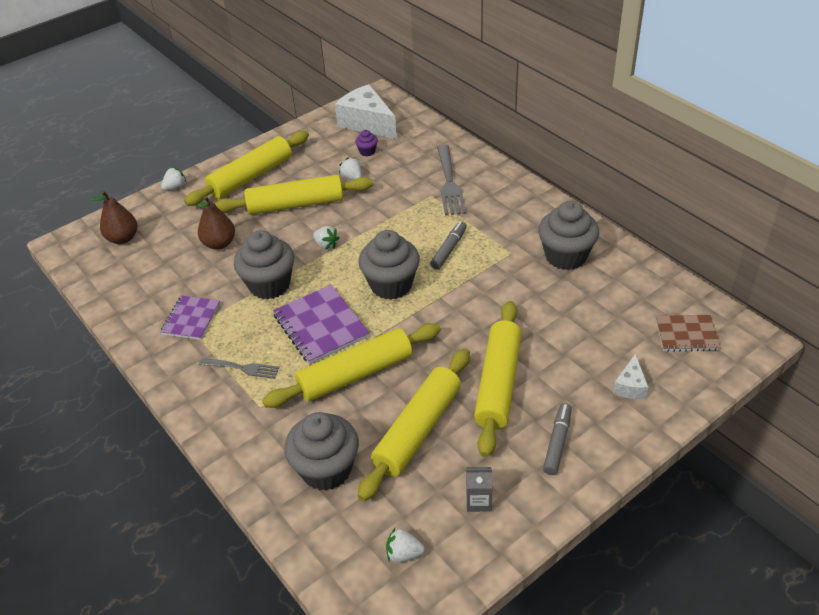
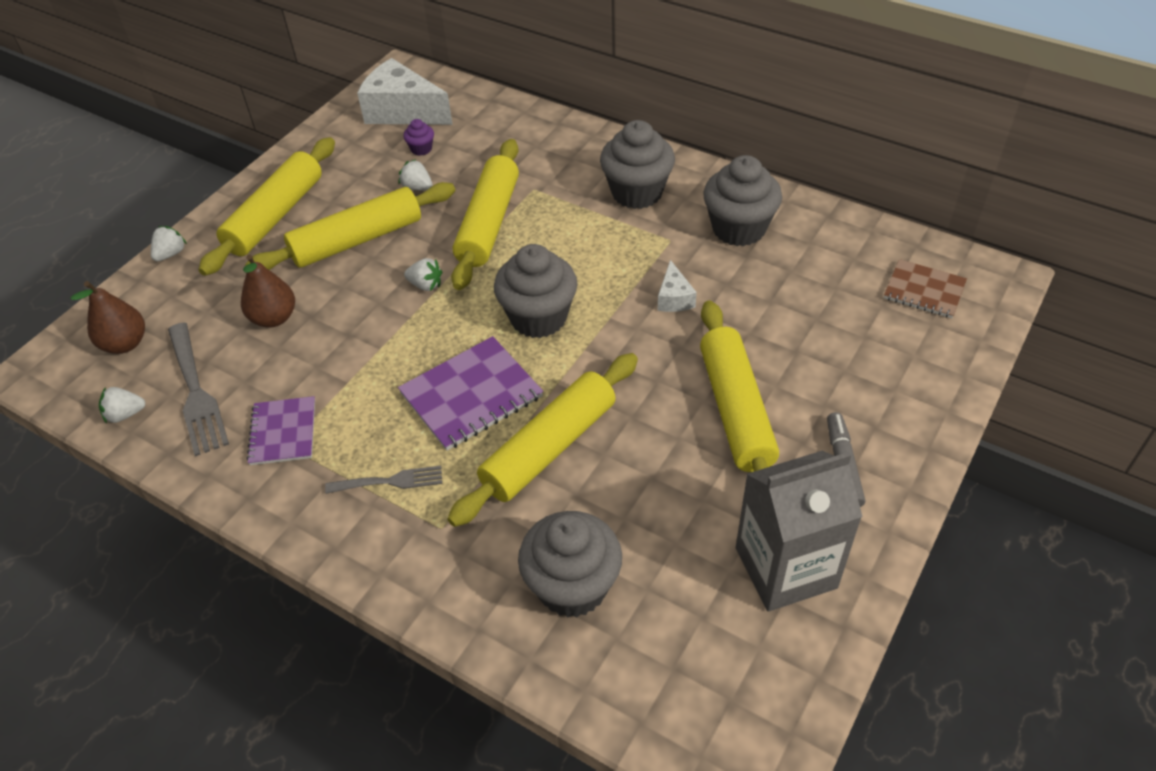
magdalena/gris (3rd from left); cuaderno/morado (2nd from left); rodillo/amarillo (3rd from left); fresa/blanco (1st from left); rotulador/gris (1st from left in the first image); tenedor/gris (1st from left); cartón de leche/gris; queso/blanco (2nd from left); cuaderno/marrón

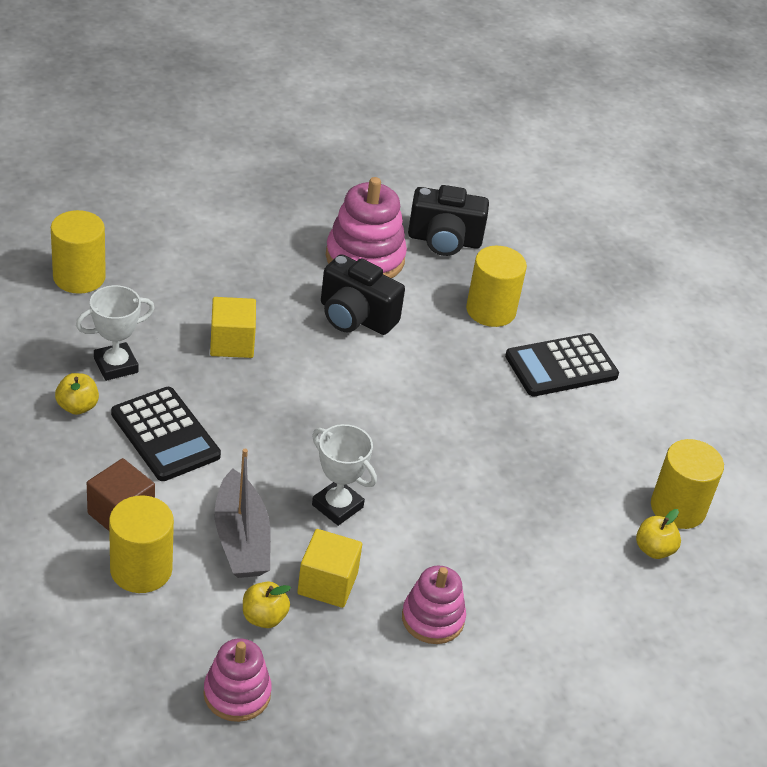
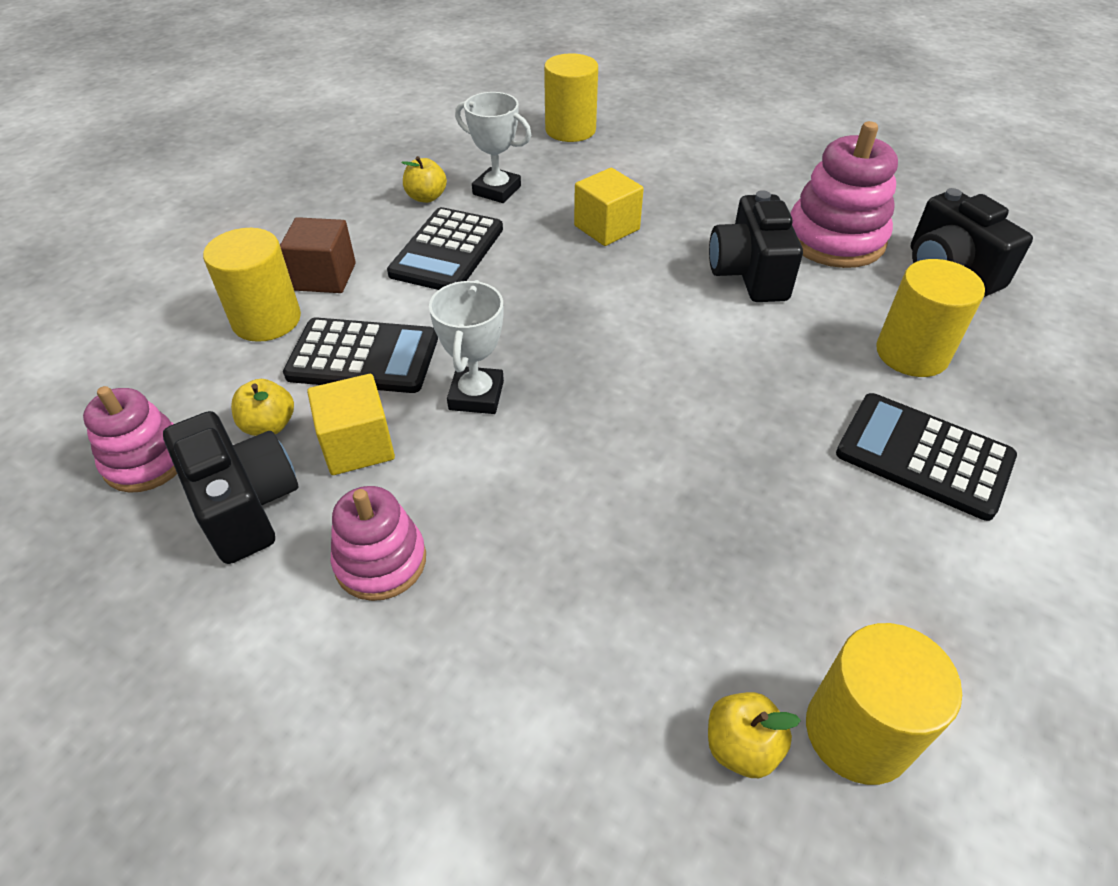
calculadora/negro (1st from left); cámara/negro (1st from left)

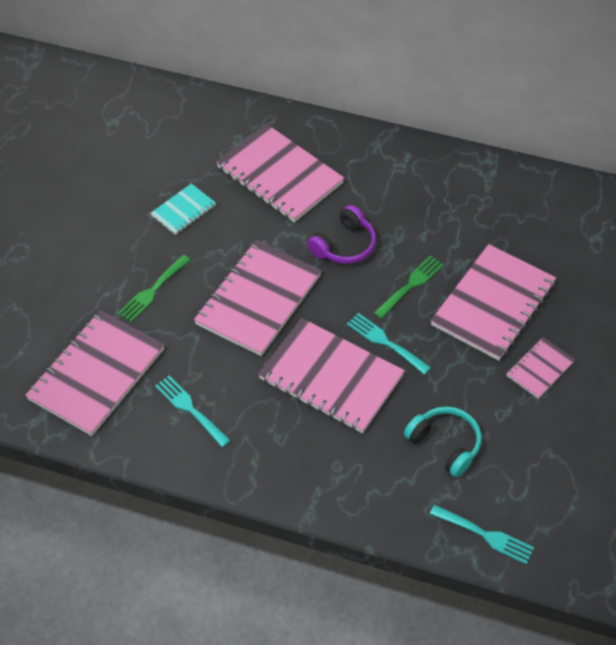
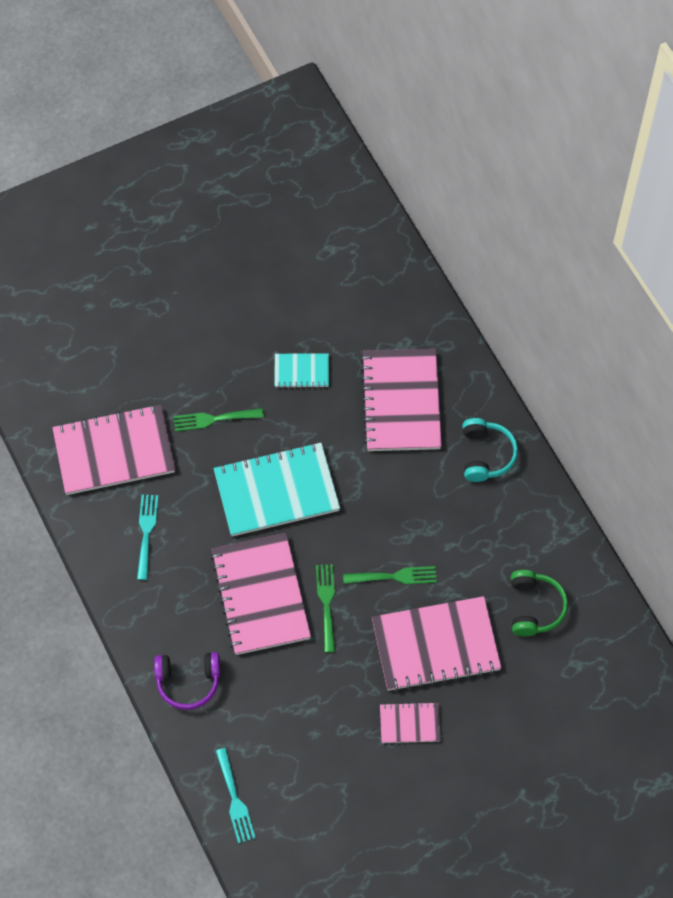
cuaderno/turquesa (1st from left); auriculares/morado; tenedor/verde (2nd from left); auriculares/turquesa; auriculares/verde

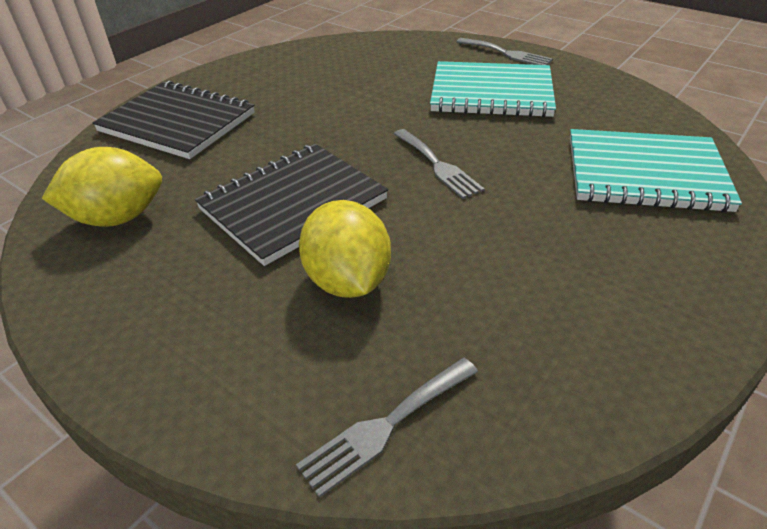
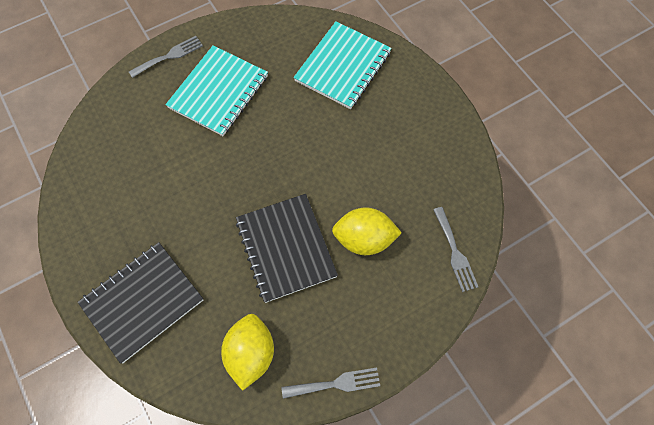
tenedor/gris (2nd from left)

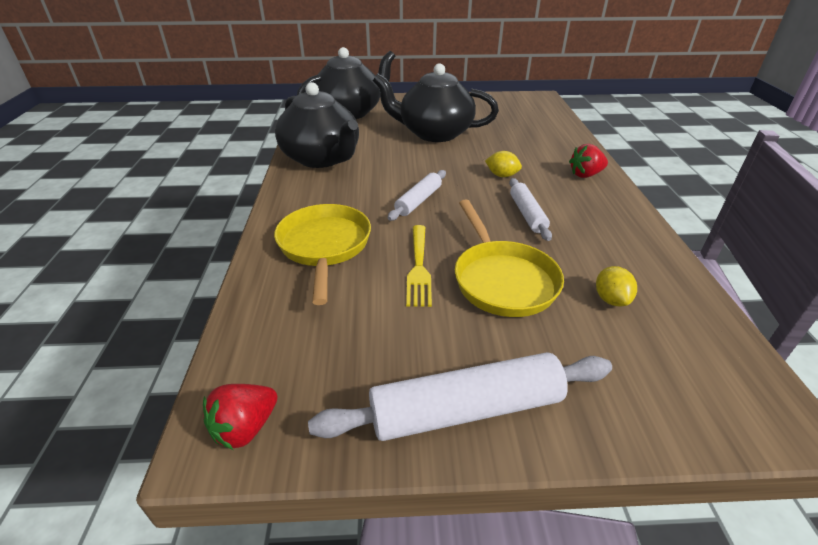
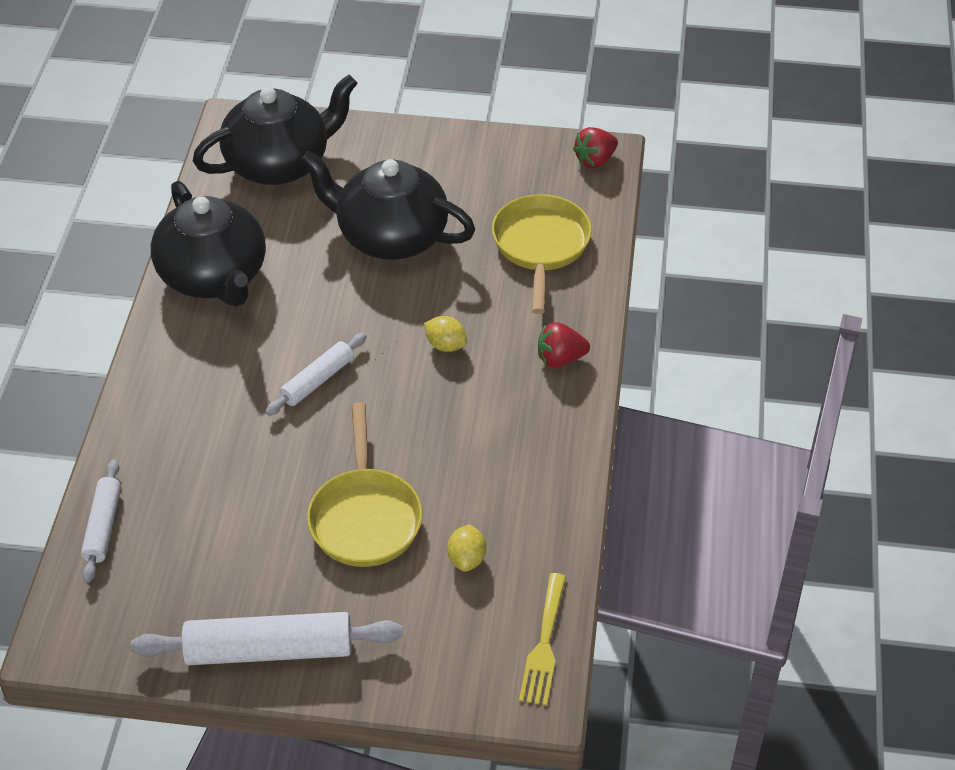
fresa/rojo (2nd from left); sartén/amarillo (2nd from left); tenedor/amarillo; rodillo/blanco (1st from left)

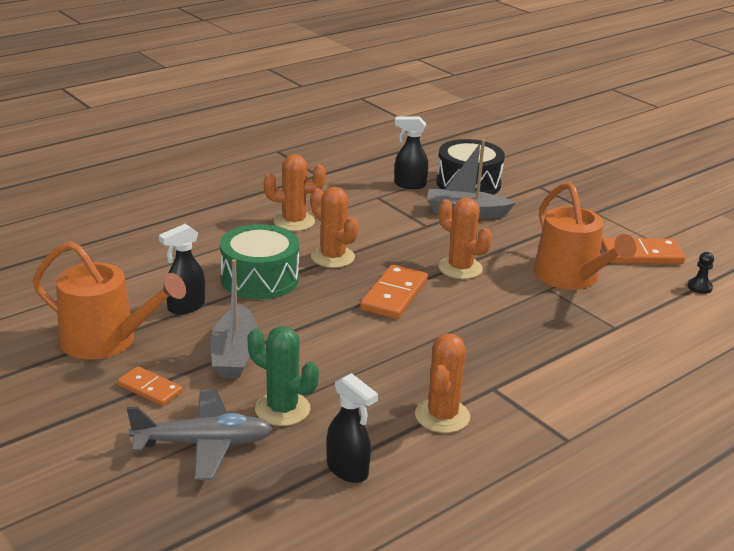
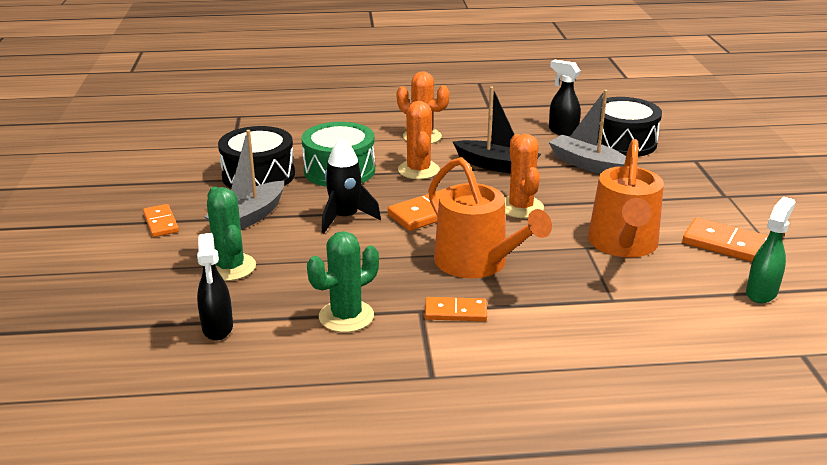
regadera/naranja (1st from left); avión/gris; tambor/negro (1st from left); cactus/verde (2nd from left); pulverizador/verde; cohete/negro; ficha de dominó/naranja (3rd from left); barco/negro

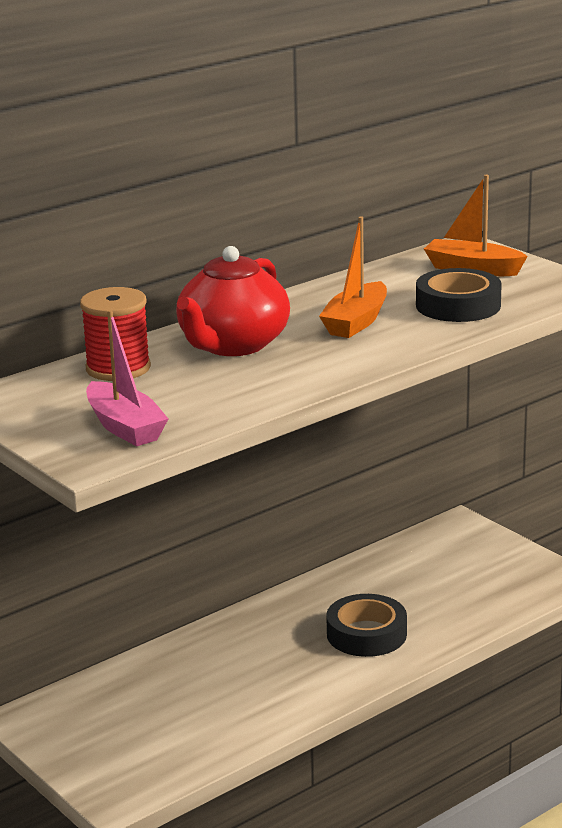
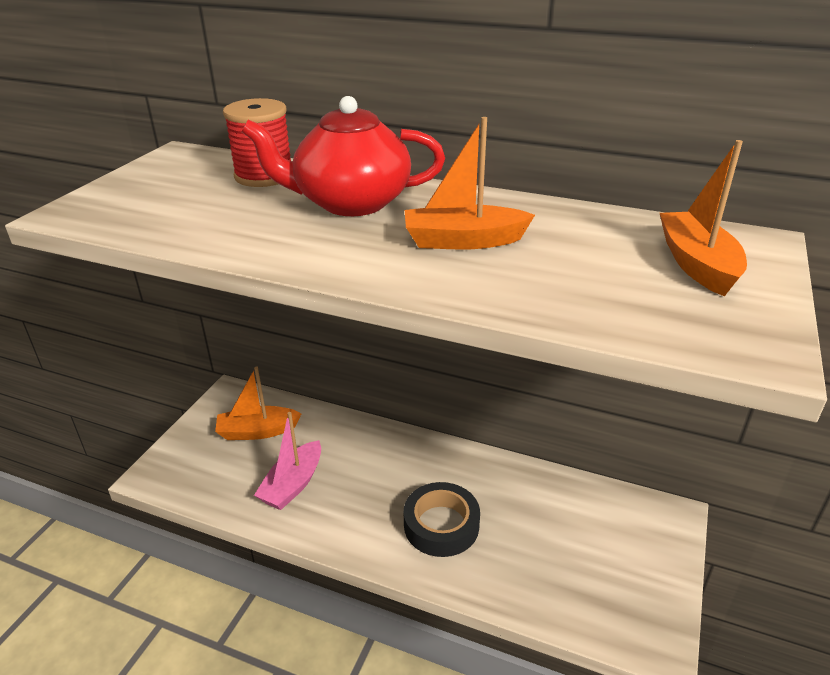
barco/rosa; cinta adhesiva/negro (2nd from left in the first image); barco/naranja (1st from left)

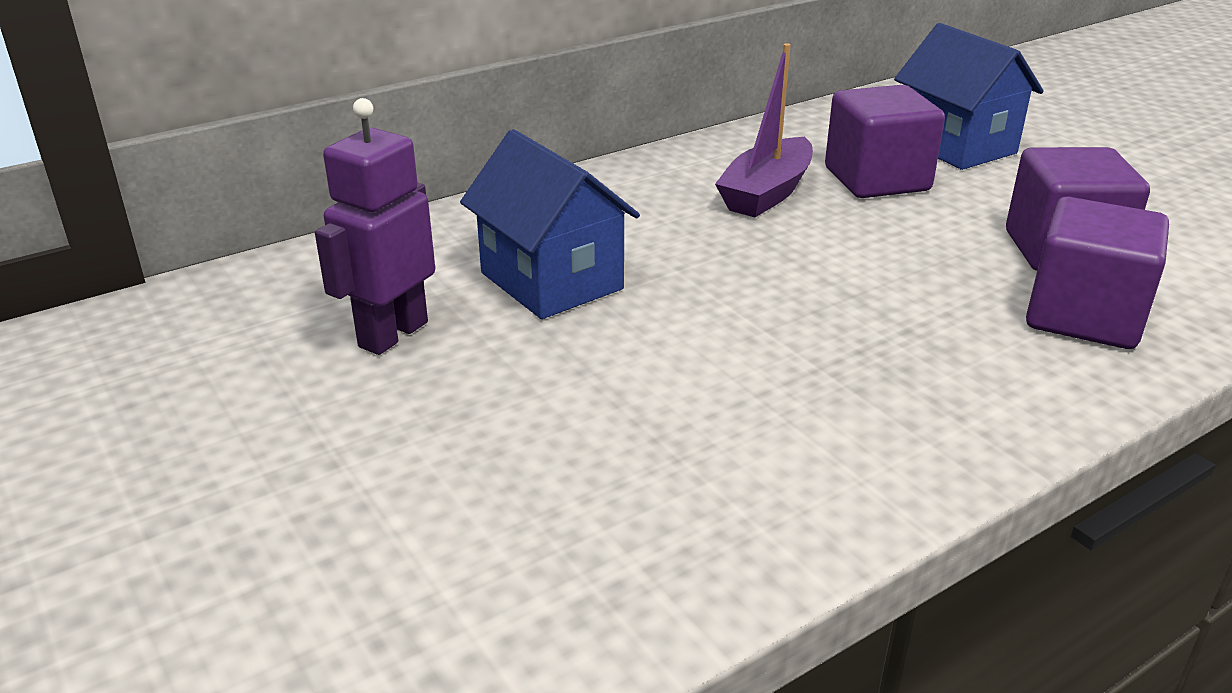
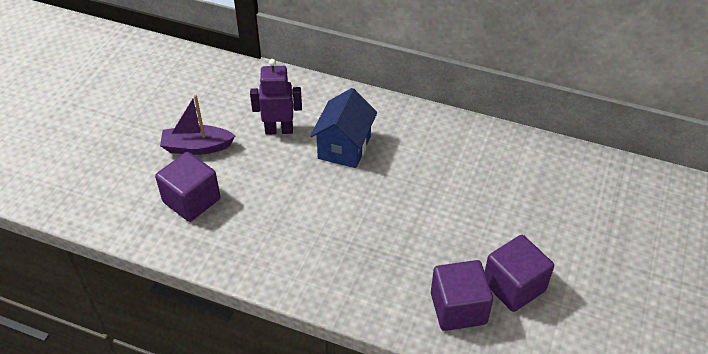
barco/morado; cubo/morado (1st from left); casa/azul (2nd from left in the first image)

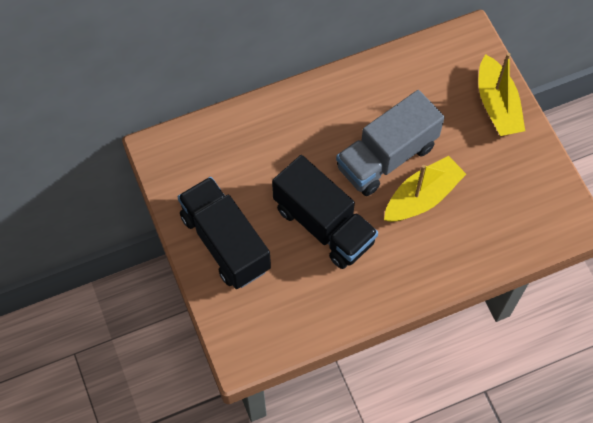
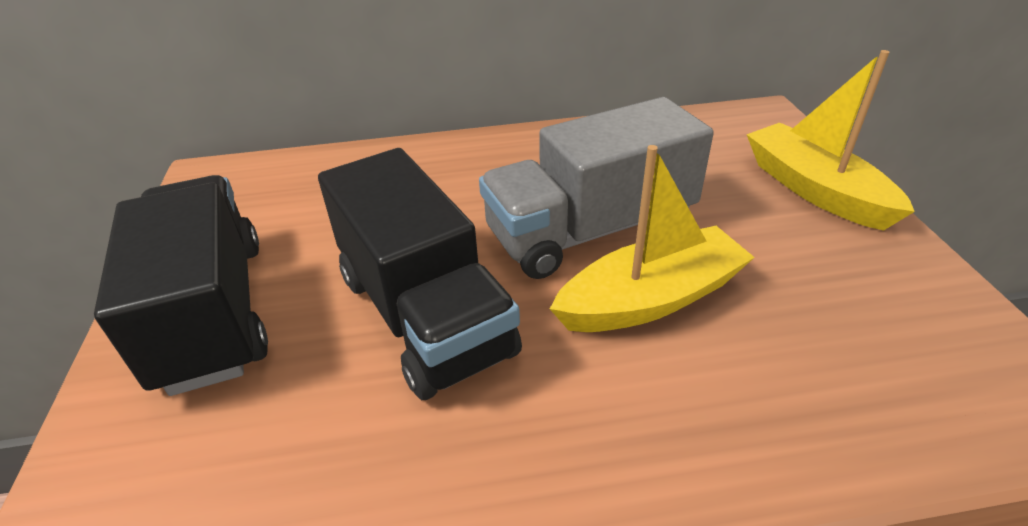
barco/amarillo (2nd from left)

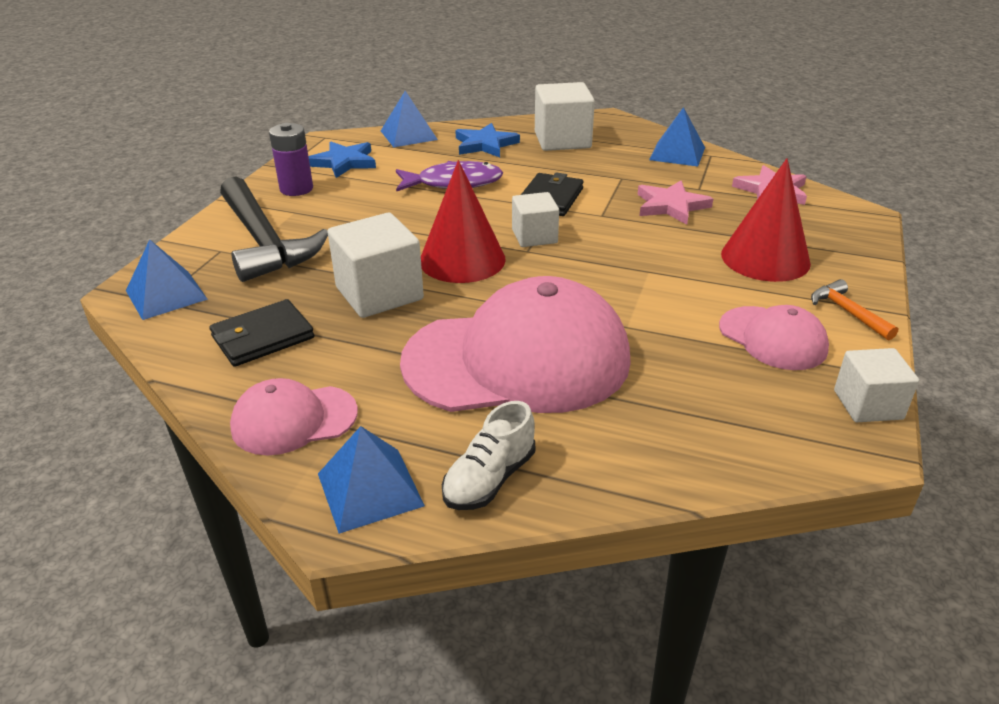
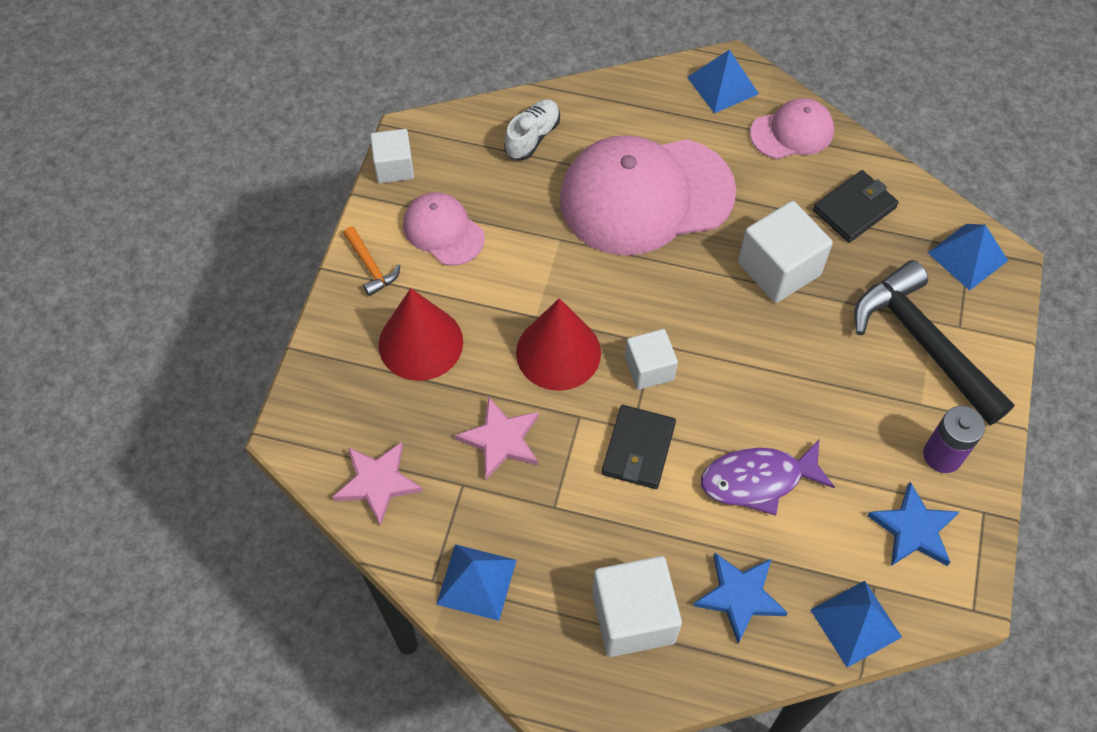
cono/rojo (2nd from left); zapato/blanco

